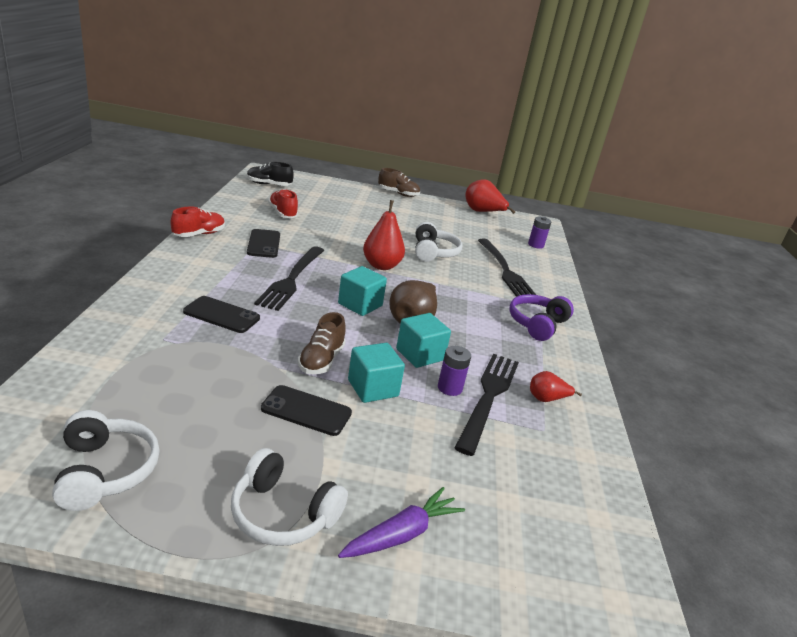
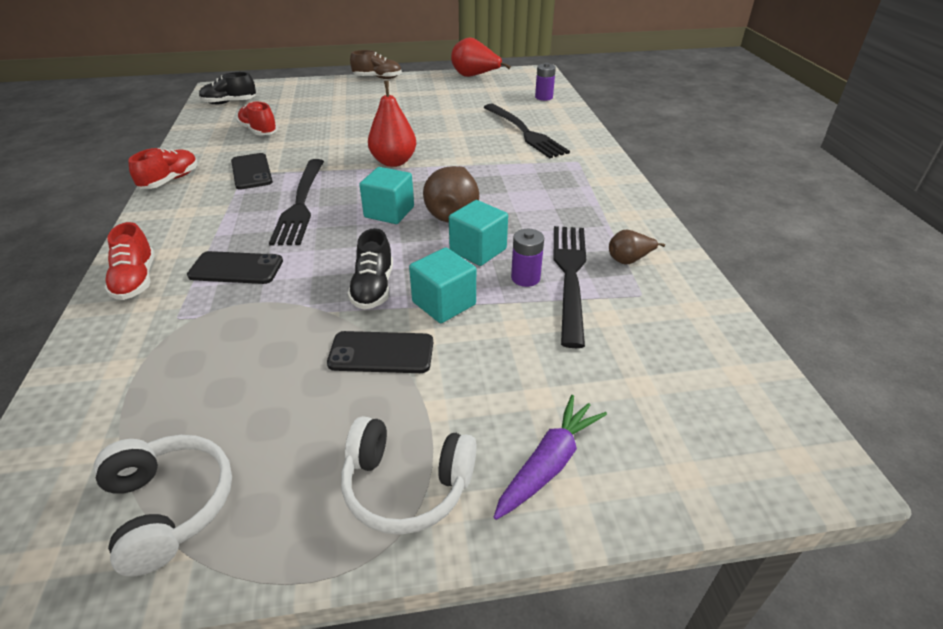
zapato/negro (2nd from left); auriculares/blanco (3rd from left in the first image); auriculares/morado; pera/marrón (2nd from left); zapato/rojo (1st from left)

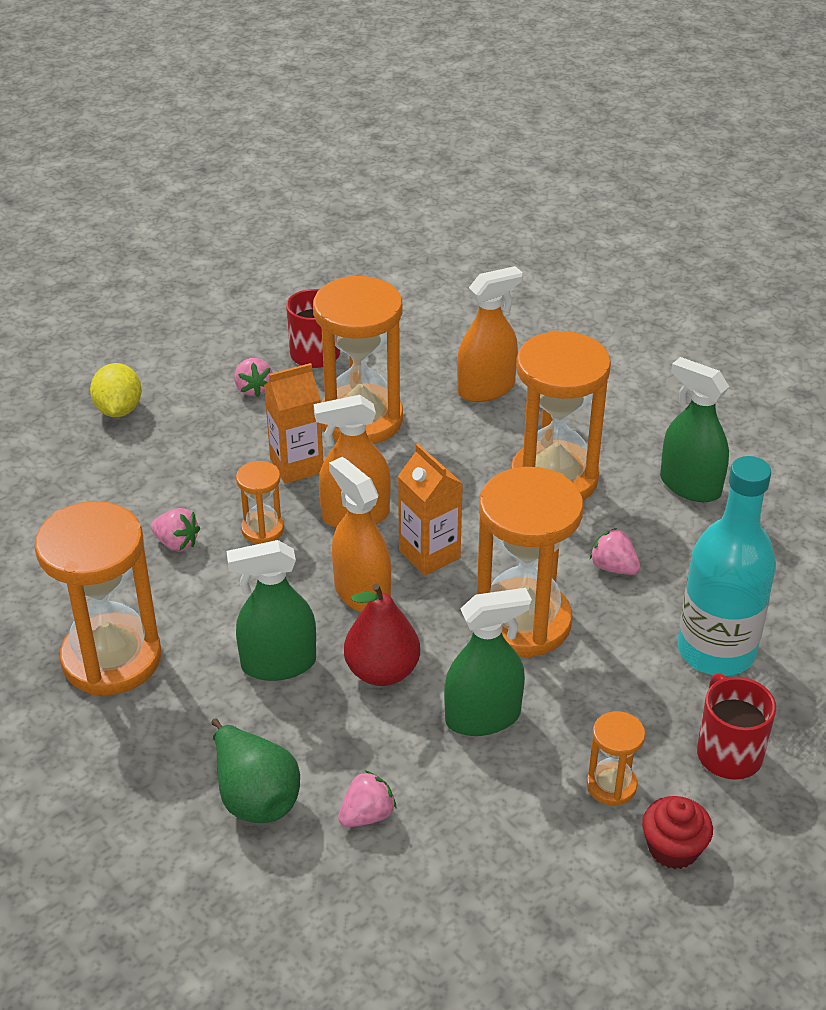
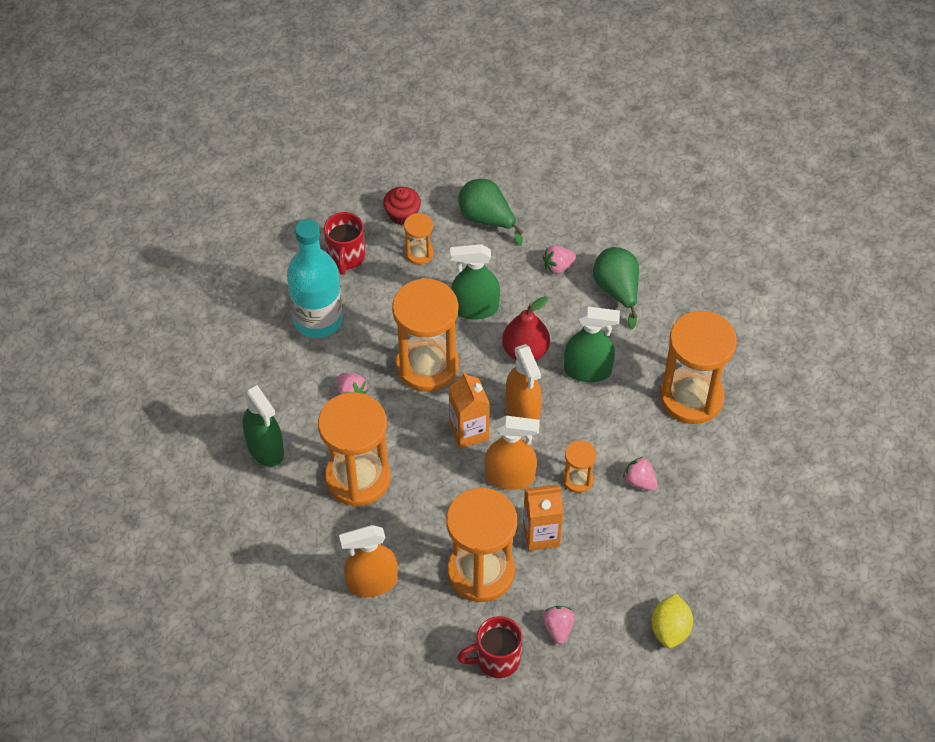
pera/verde (1st from left)

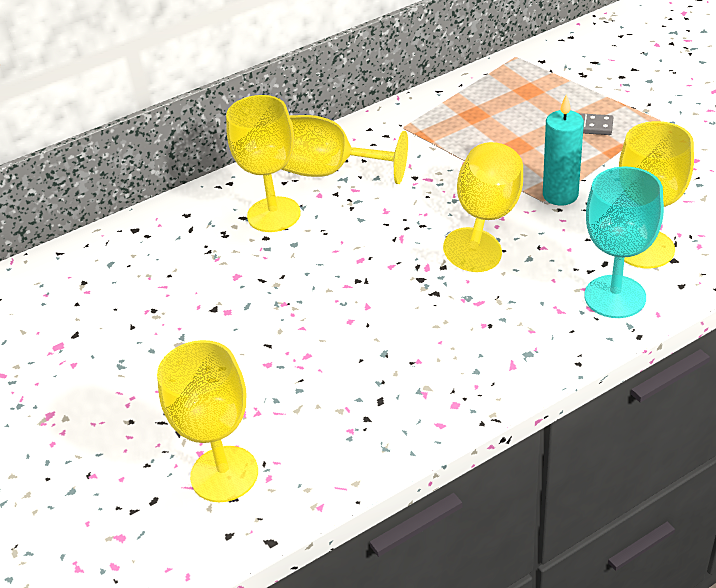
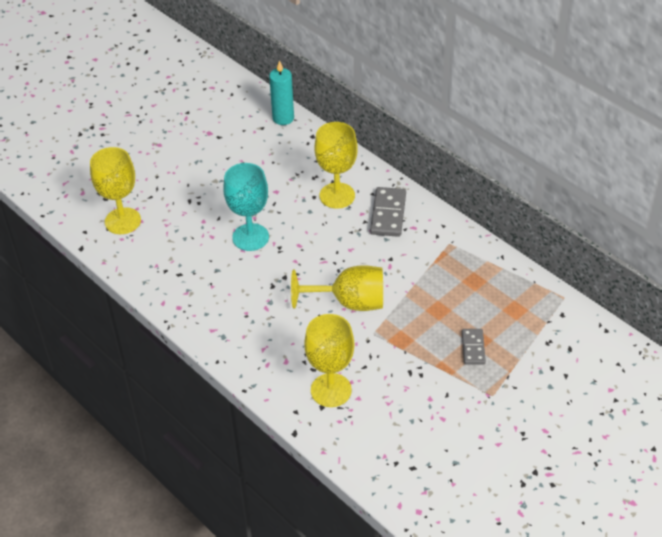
ficha de dominó/gris (1st from left); vela/turquesa; copa/turquesa

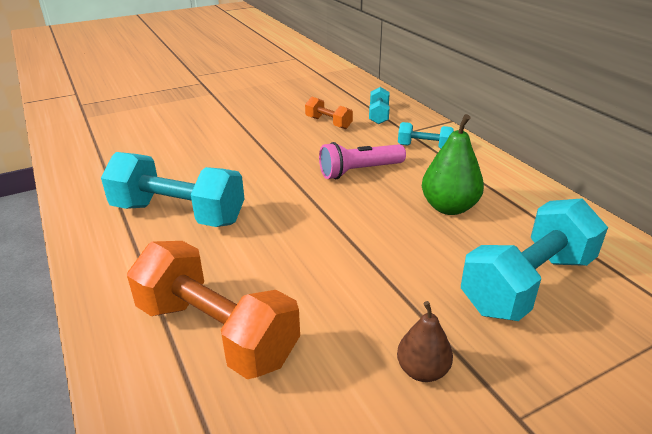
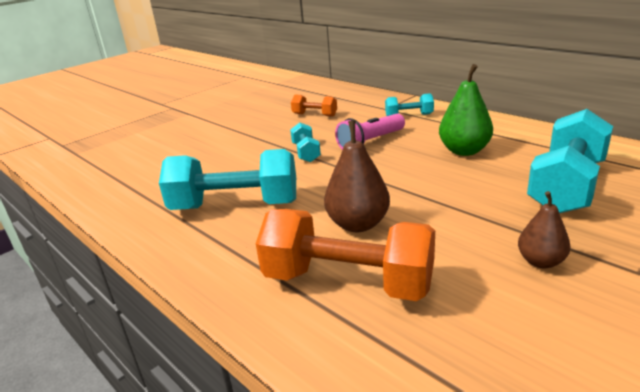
mancuerna/turquesa (2nd from left); pera/marrón (1st from left)

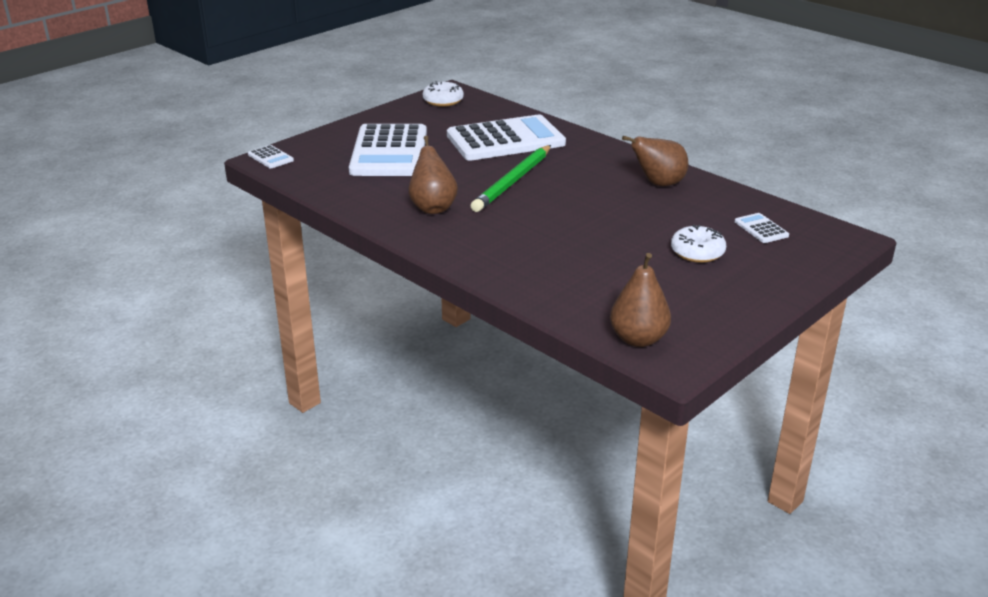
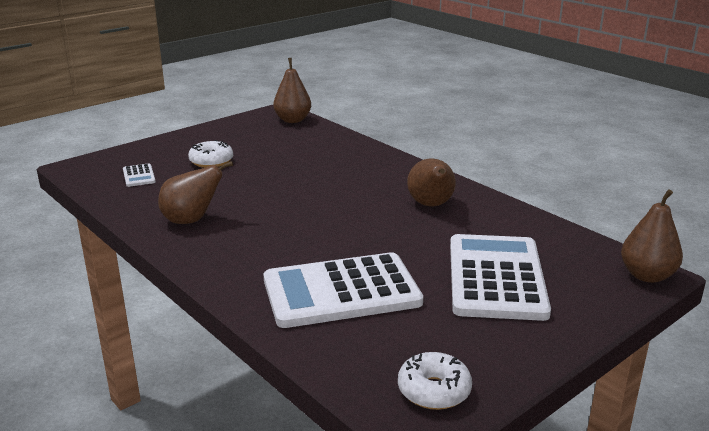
pera/marrón (4th from left); lápiz/verde

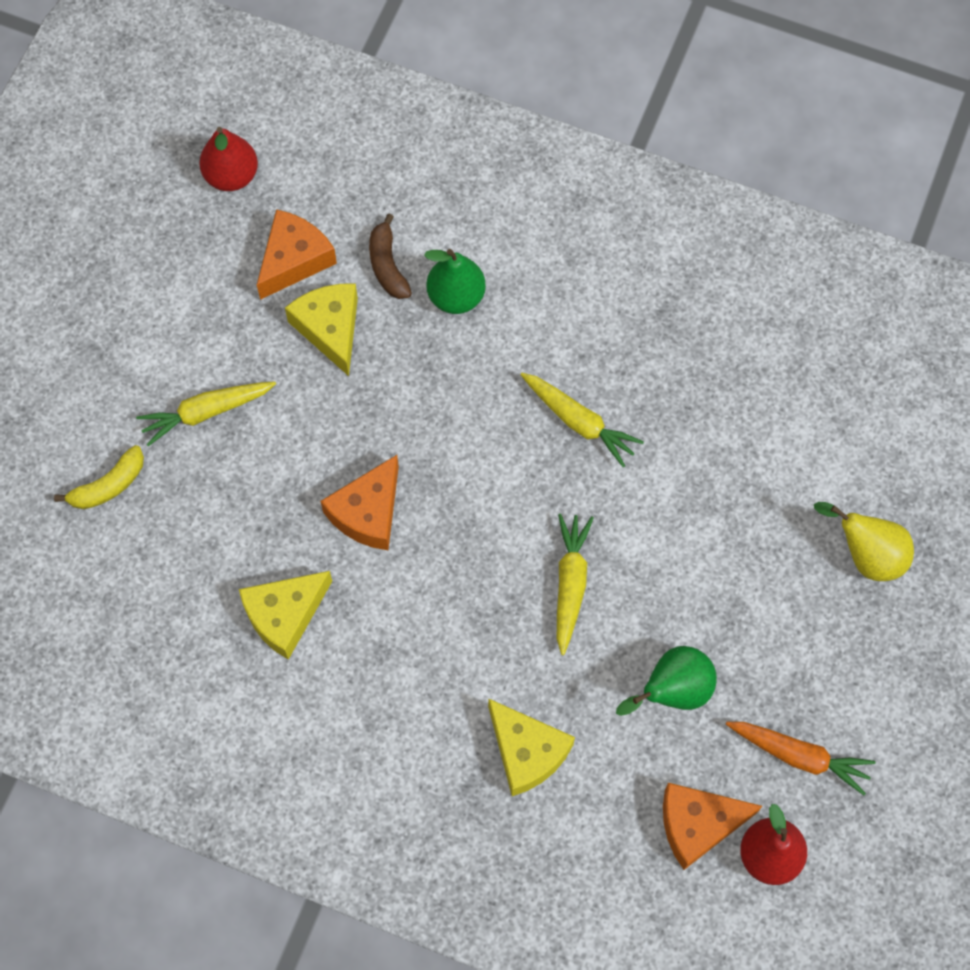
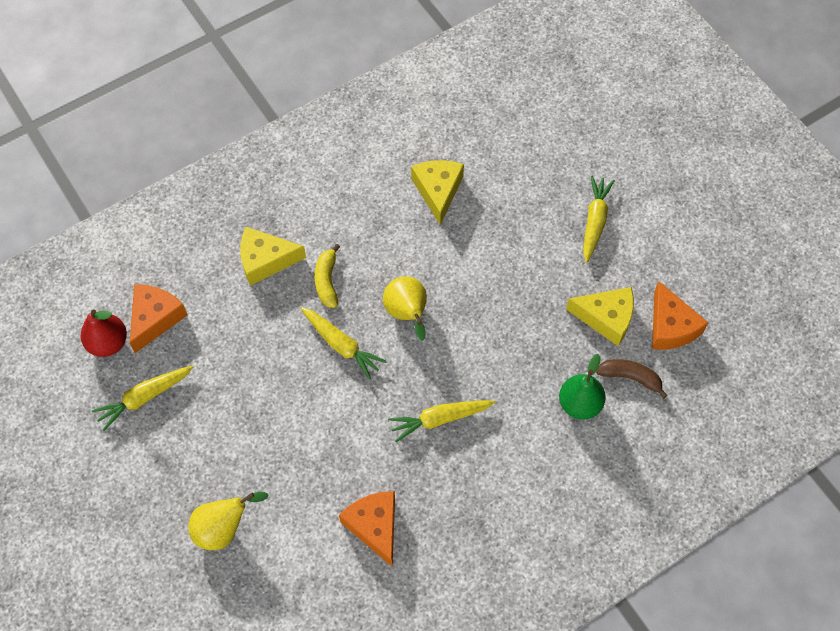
plátano/amarillo; pera/rojo (1st from left in the first image); queso/naranja (2nd from left); pera/verde (2nd from left in the first image); zanahoria/amarillo (1st from left); pera/amarillo (2nd from left)

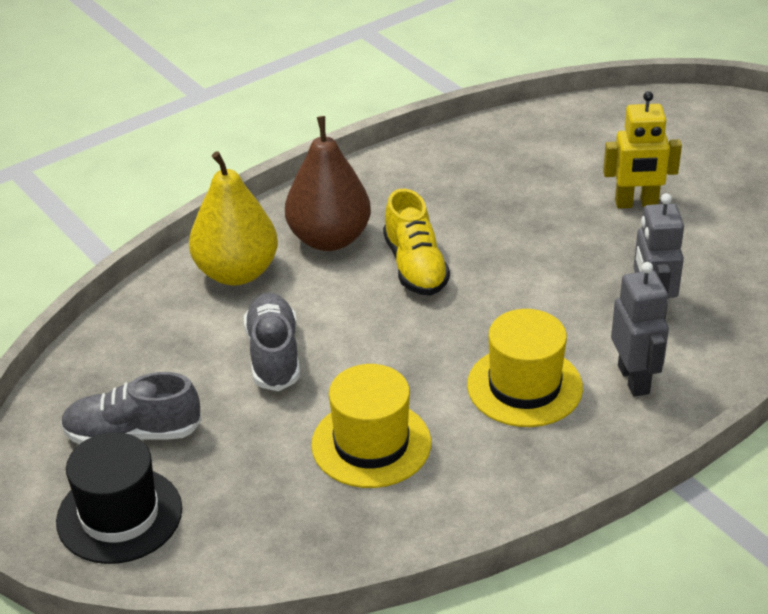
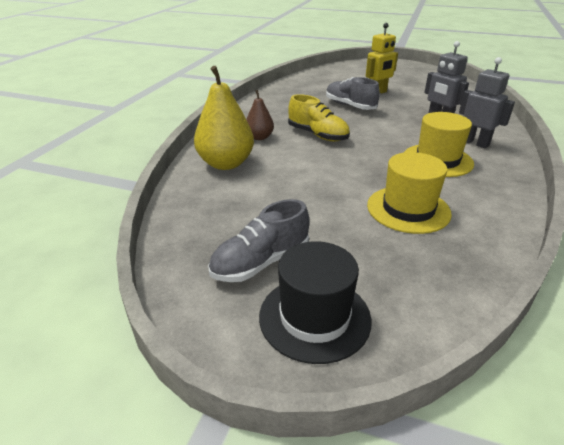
zapato/gris (2nd from left); pera/marrón

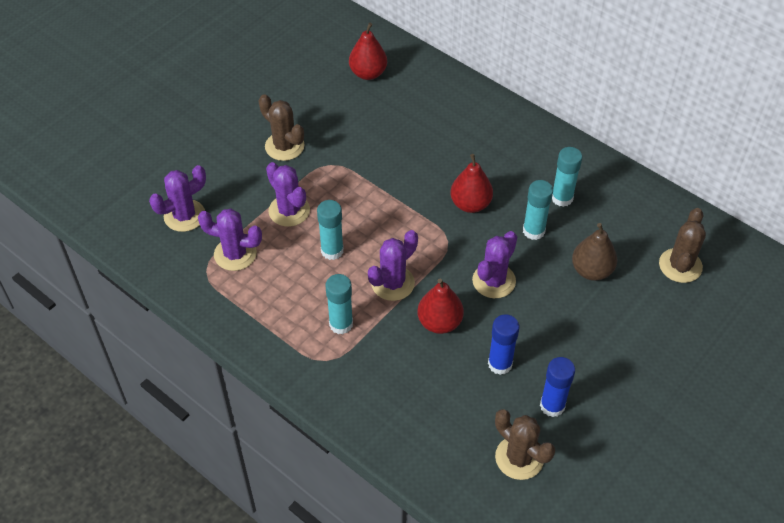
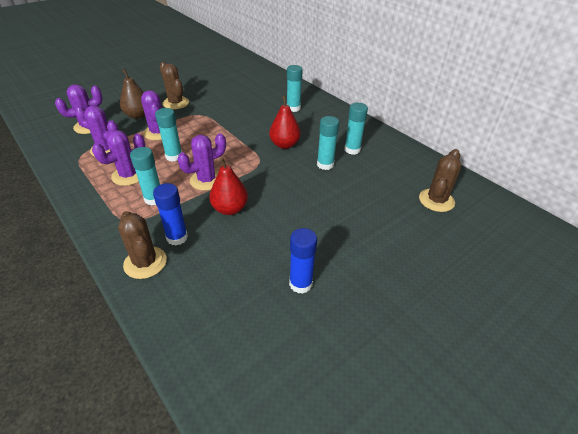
pera/rojo (1st from left in the first image); cactus/morado (3rd from left); barra de pegamento/azul (1st from left); cactus/marrón (1st from left); pera/marrón; barra de pegamento/turquesa (3rd from left)

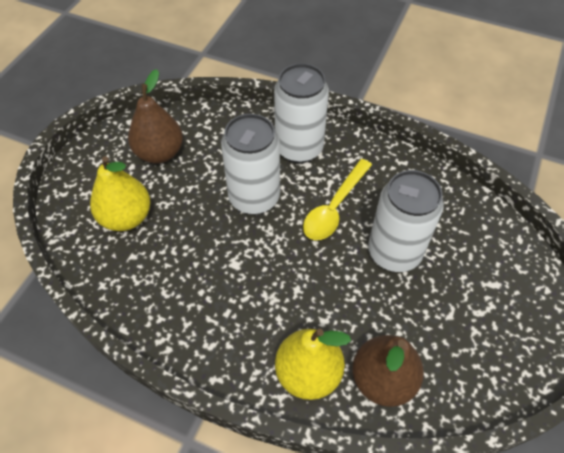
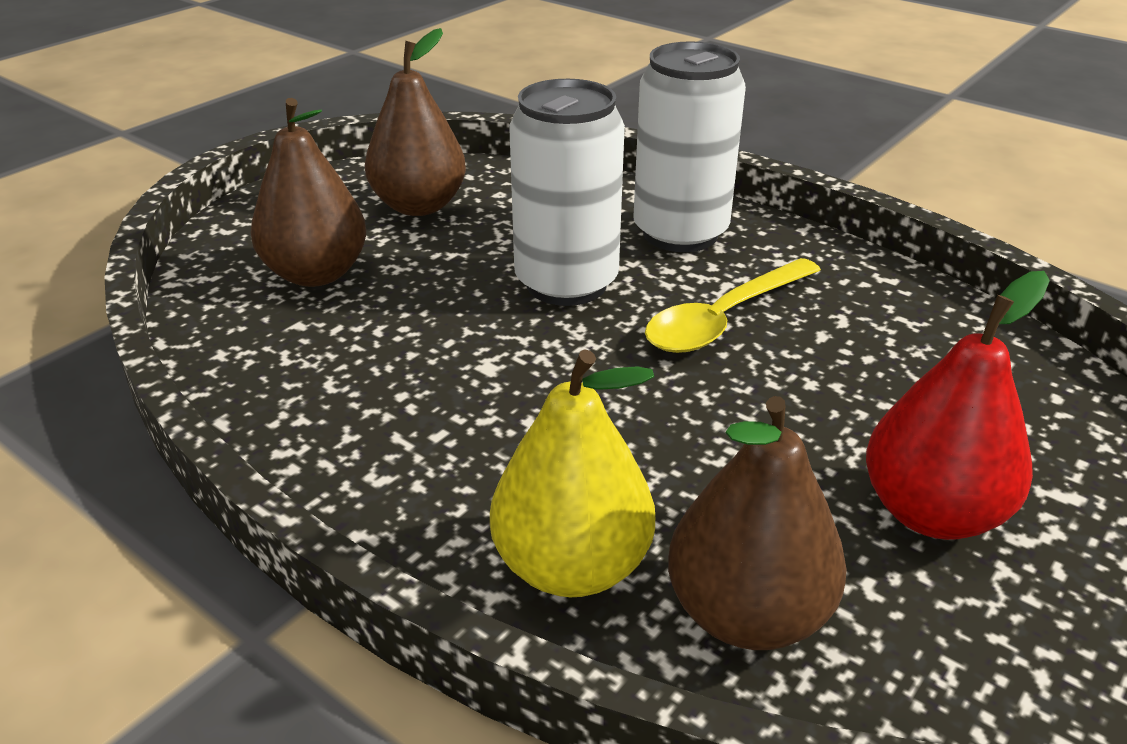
pera/marrón (1st from left); lata/blanco (3rd from left in the first image); pera/rojo

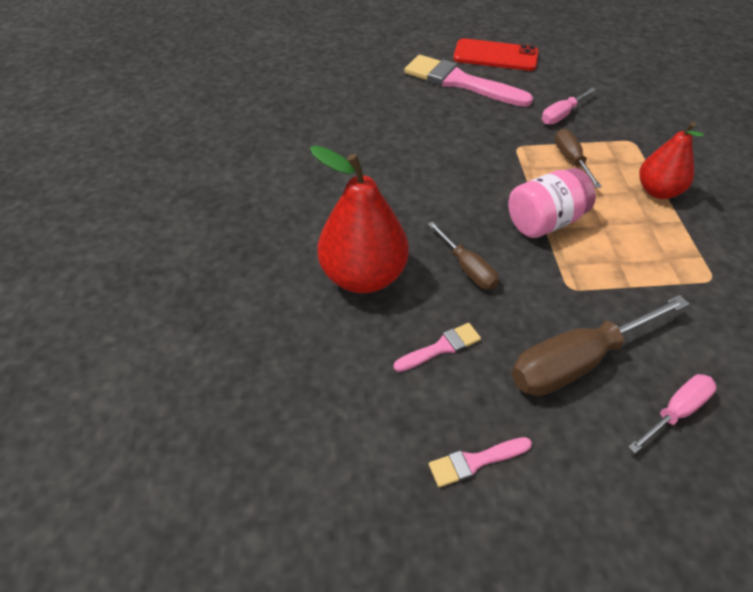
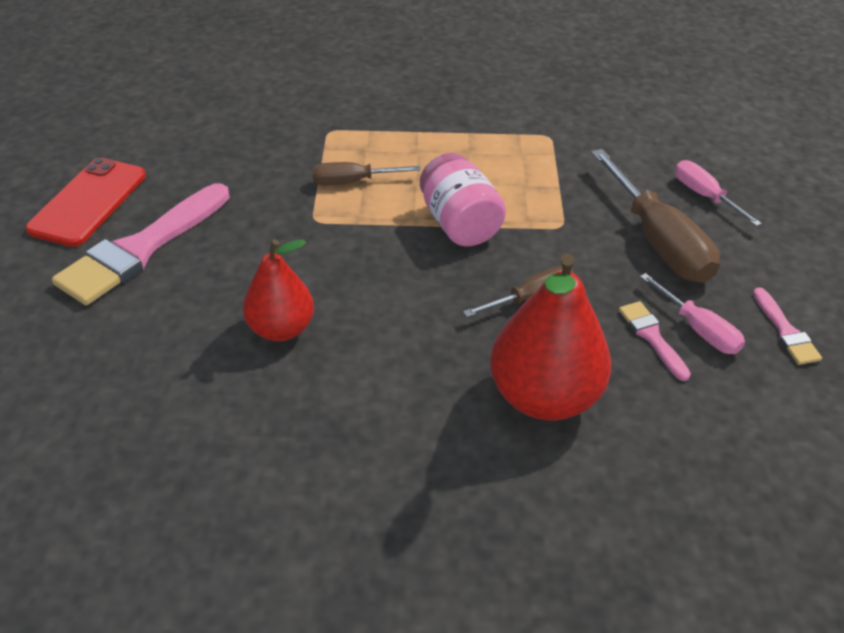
destornillador/rosa (1st from left); pera/rojo (1st from left)

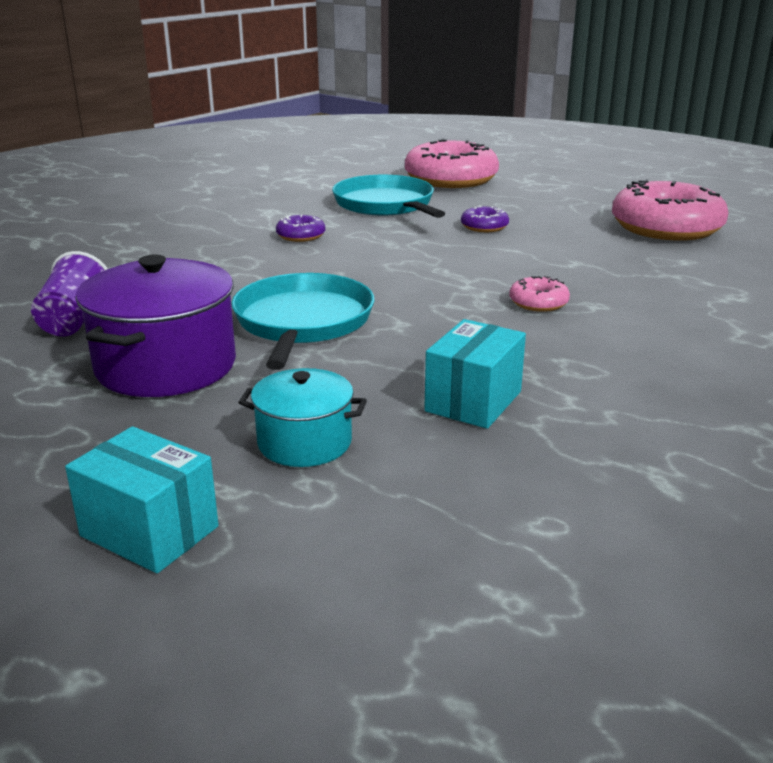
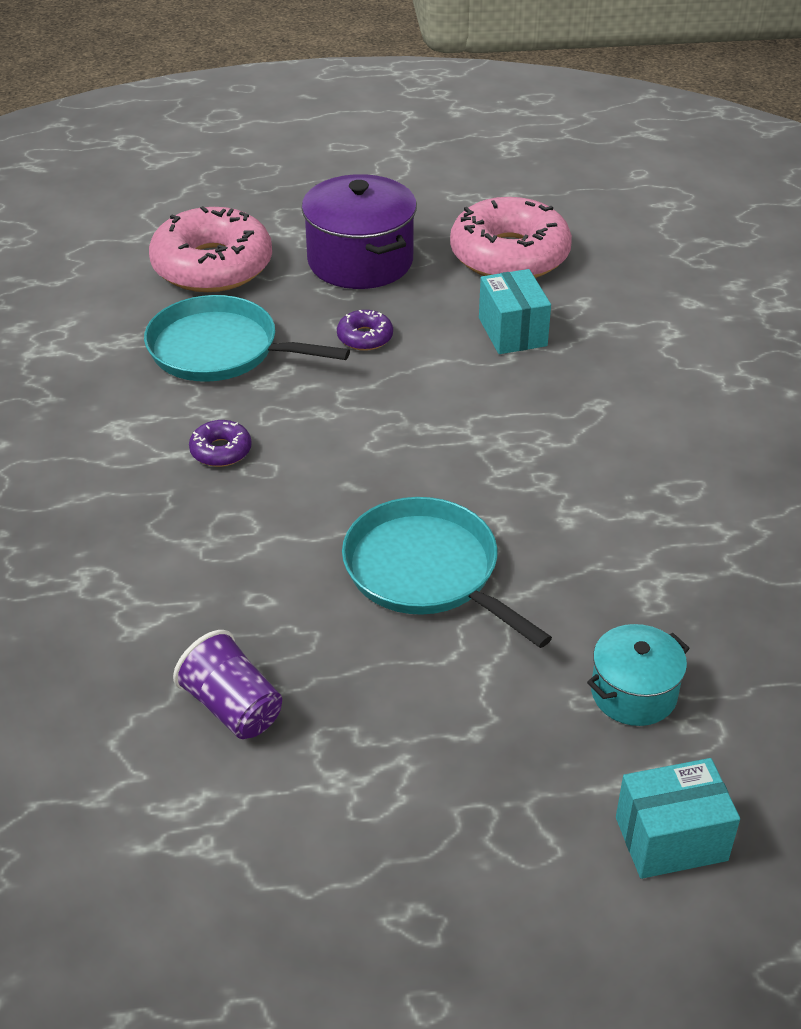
olla/morado; caja/turquesa (1st from left); rosquilla/rosa (2nd from left in the first image)

